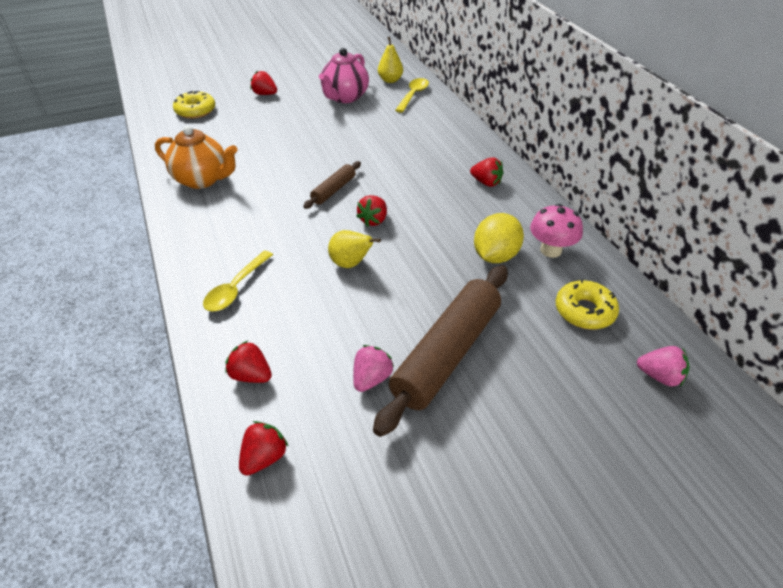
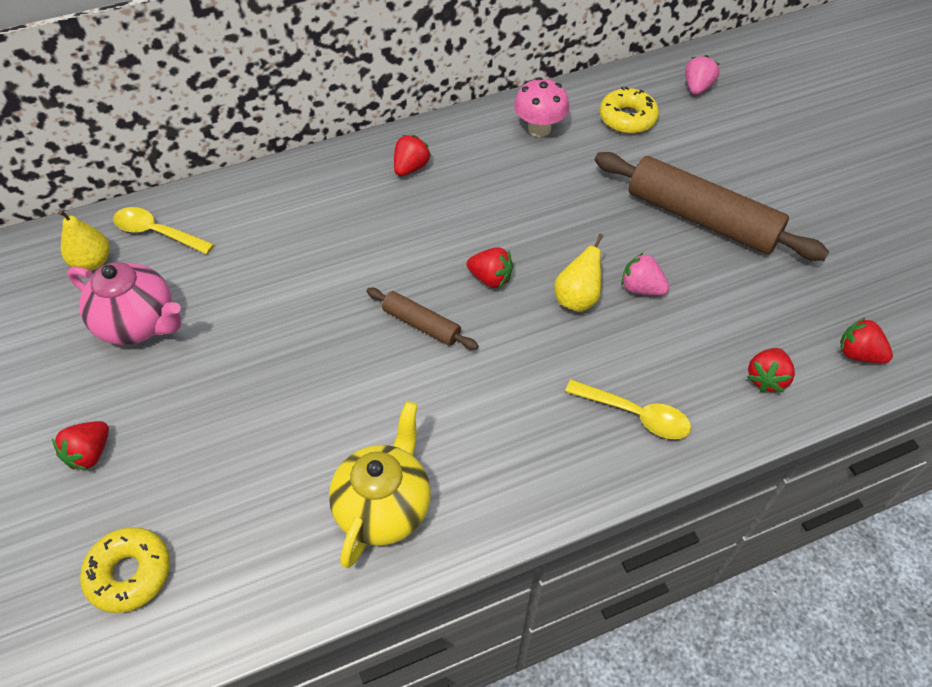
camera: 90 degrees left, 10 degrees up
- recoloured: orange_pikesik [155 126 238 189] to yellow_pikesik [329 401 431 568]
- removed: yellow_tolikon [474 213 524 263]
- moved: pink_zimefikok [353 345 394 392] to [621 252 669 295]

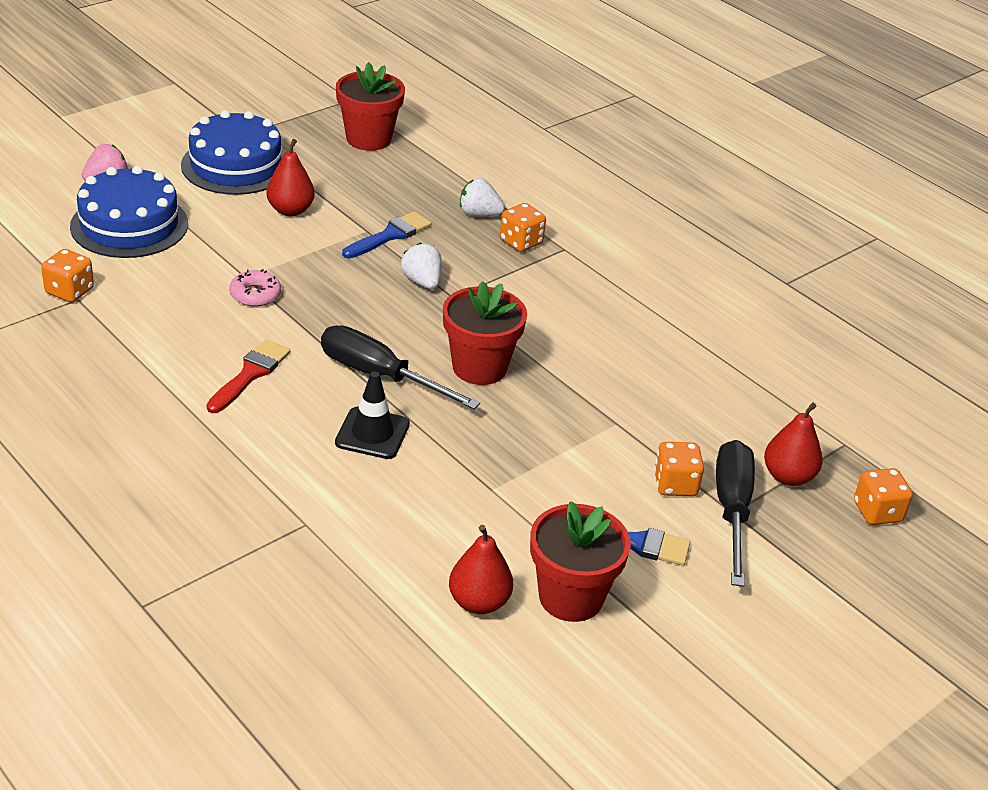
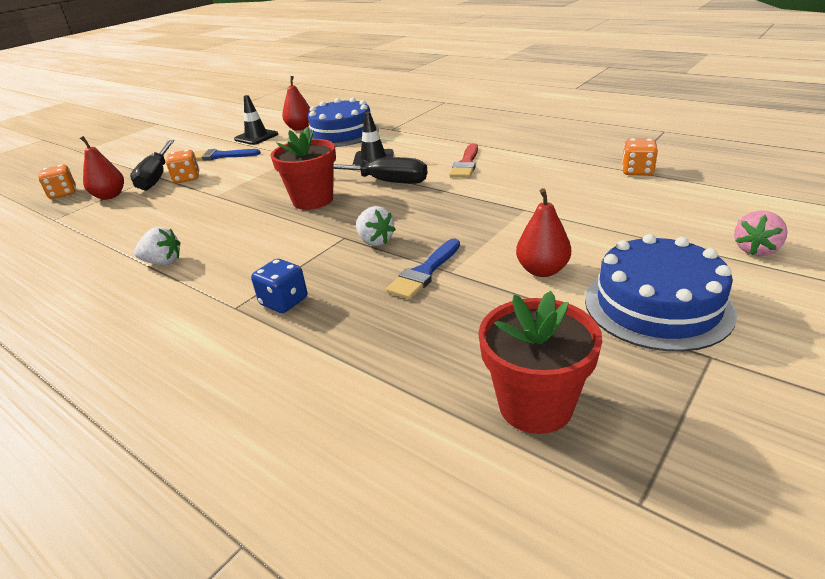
camera: 175 degrees right, 5 degrees down
- moved: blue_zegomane [70 166 188 258] to [308 97 379 147]
- moved: white_zimefikok [460 178 505 217] to [134 227 180 266]
- recoloured: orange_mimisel [500 203 546 252] to blue_mimisel [251 259 307 313]
- removed: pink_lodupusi [229 269 281 307]
- replaced: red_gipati [530 501 631 622] to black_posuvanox [234 95 278 145]

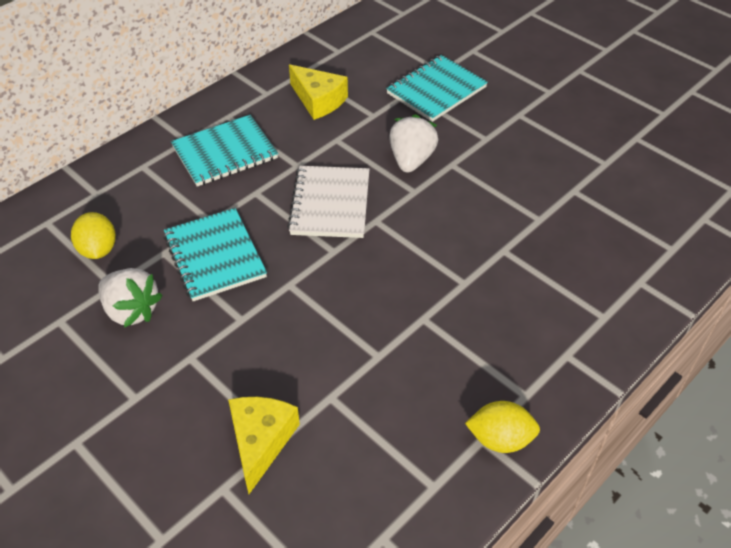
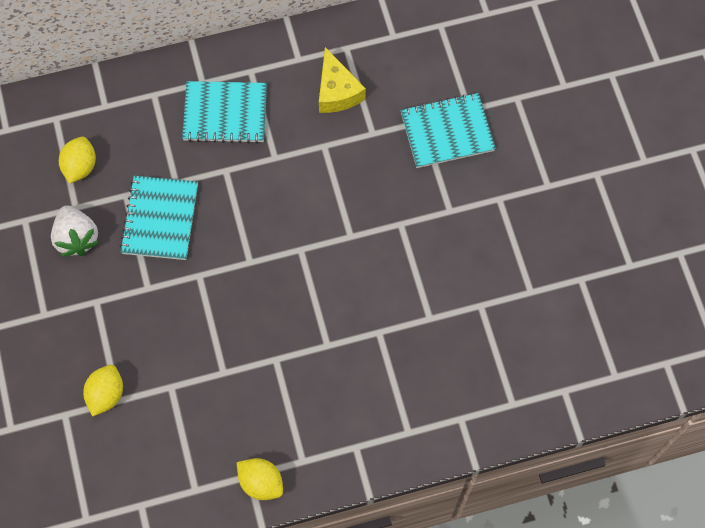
camera: 30 degrees right, 20 degrees up
- removed: white_zimefikok [389 114 438 173]
- removed: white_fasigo [287 166 369 238]
- replaced: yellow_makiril [228 397 300 494] to yellow_tolikon [83 365 123 417]

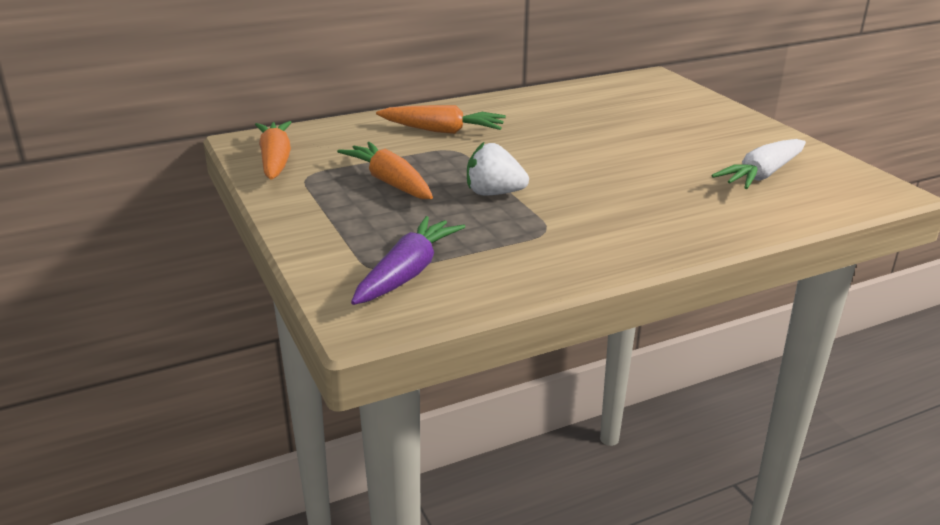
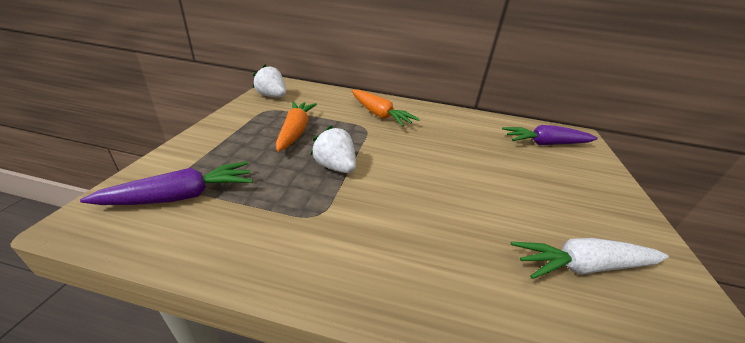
camera: 35 degrees right, 5 degrees up
- replaced: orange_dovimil [255 121 292 180] to white_zimefikok [253 64 286 97]
- added: purple_dovimil [502 125 598 145]

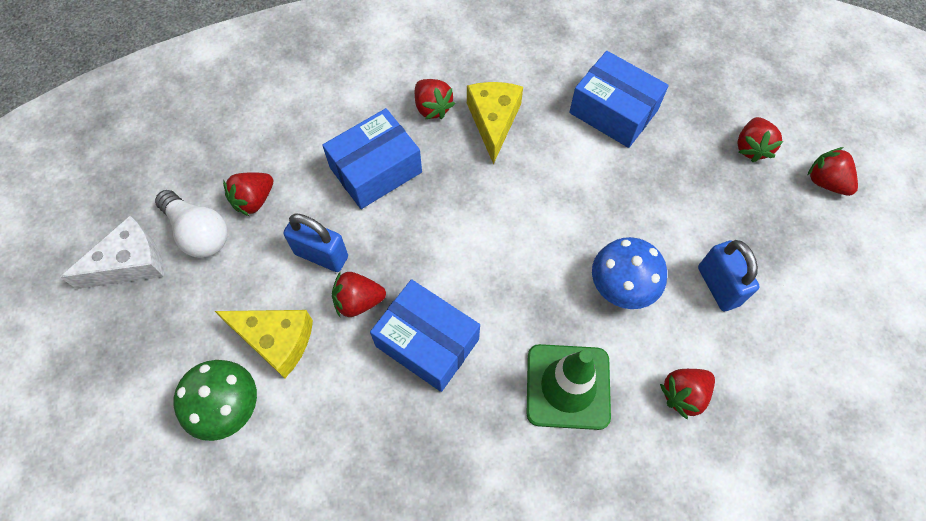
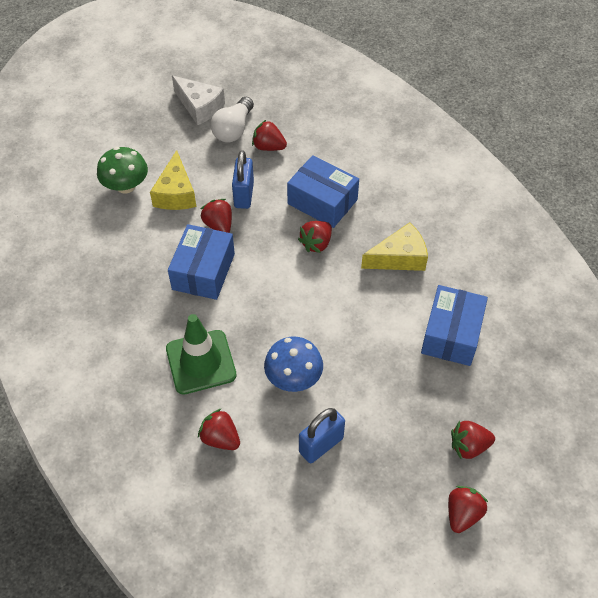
camera: 70 degrees right, 10 degrees down
- moved: red_zimefikok [415 79 455 120] to [298 221 332 253]

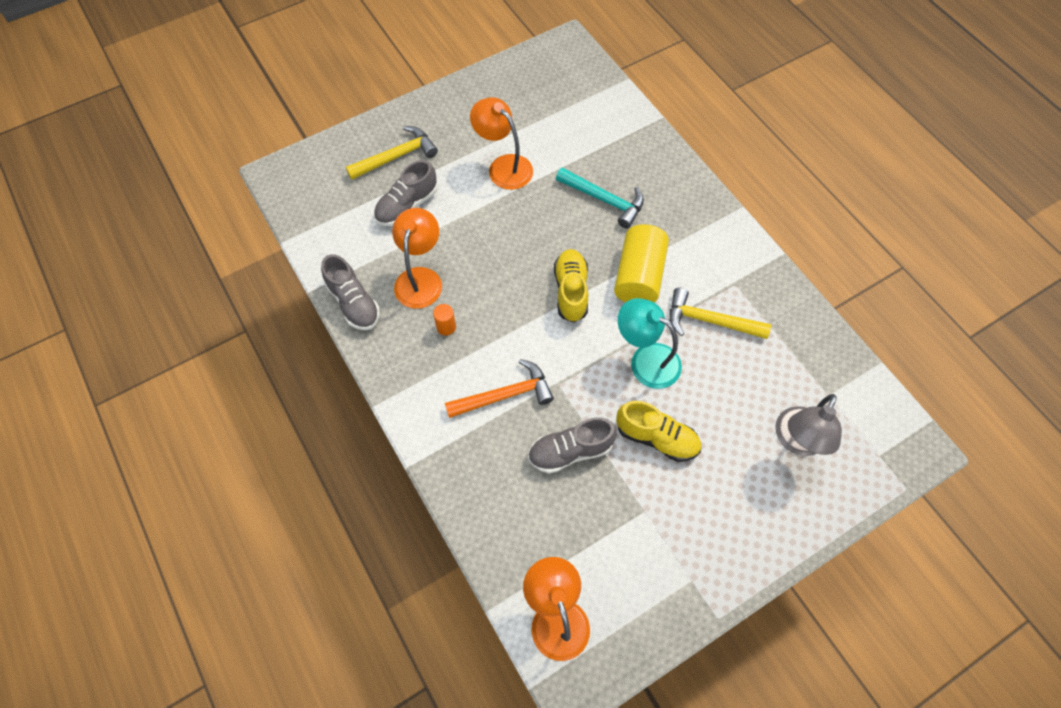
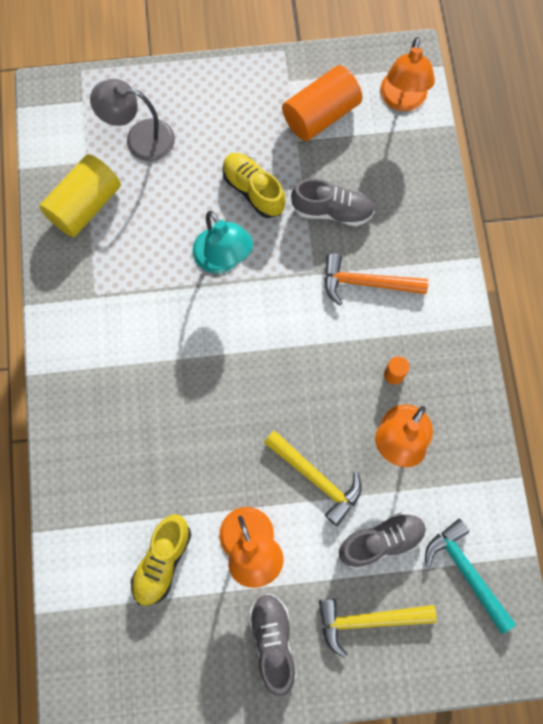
camera: 155 degrees left, 10 degrees up
- moved: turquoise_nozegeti [556 167 644 229] to [425 519 516 634]
- moved: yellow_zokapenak [614 224 669 303] to [39 154 121 237]
- moved: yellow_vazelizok [554 249 588 323] to [131 514 191 606]
- moved: grey_vazelizok [321 254 380 330] to [248 593 296 696]
- moved: yellow_nozegeti [669 288 771 339] to [264 431 362 526]
- turned: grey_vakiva [775 394 842 456] = [90 79 175 161] 135 degrees counterclockwise
- added: orange_zokapenak [282 65 362 141]

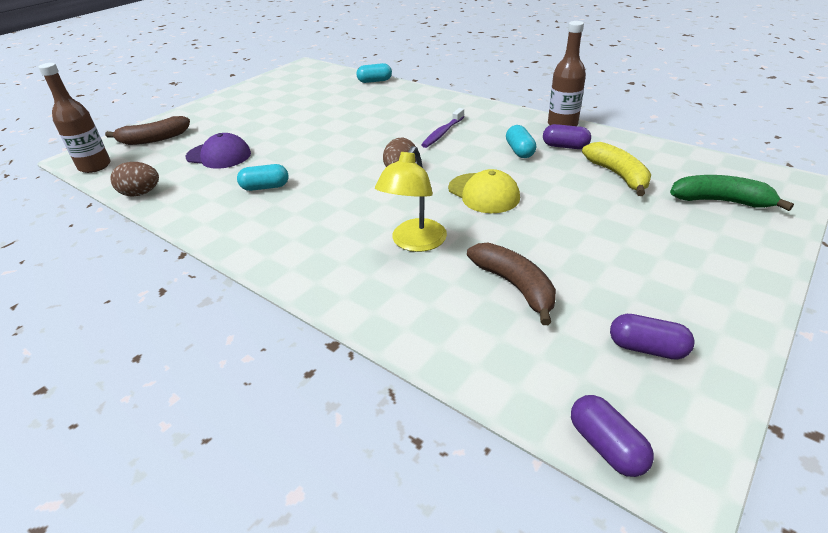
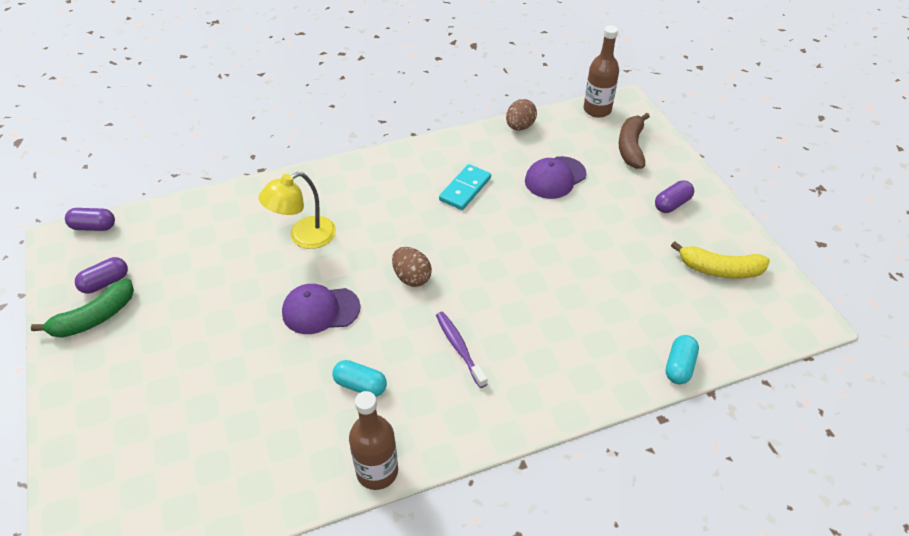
camera: 120 degrees right, 10 degrees up
- moved: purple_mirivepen [543 124 591 149] to [655 180 694 213]
- moved: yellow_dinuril [582 142 651 196] to [671 241 770 279]
- turned: yellow_vakiva [375 146 447 252] = [258 172 336 249] 90 degrees counterclockwise
- replaced: turquoise_mirivepen [237 164 289 191] to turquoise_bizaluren [439 164 491 210]
- recoloured: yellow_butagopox [448 169 520 213] to purple_butagopox [282 284 361 334]
- moved: green_dinuril [670 175 794 211] to [31 279 134 338]
- removed: brown_dinuril [467 243 556 325]

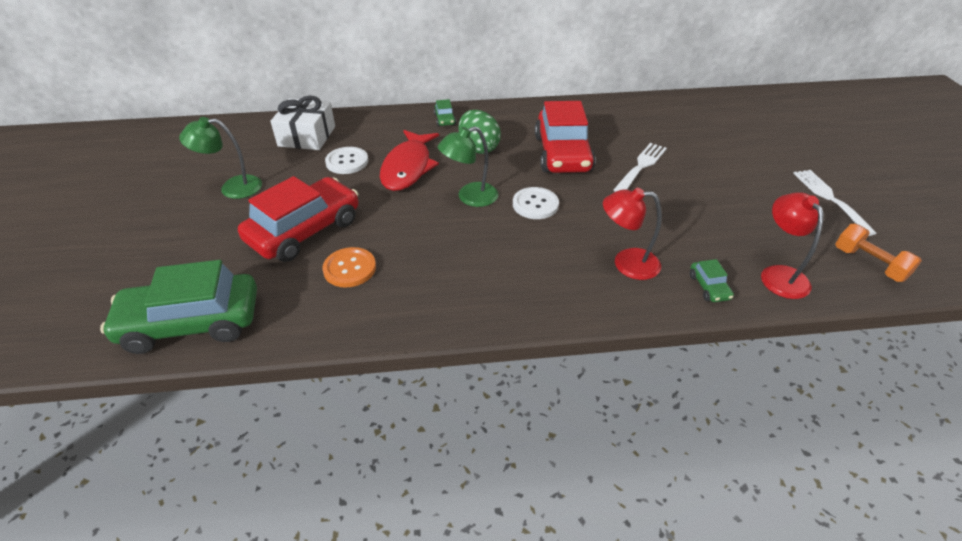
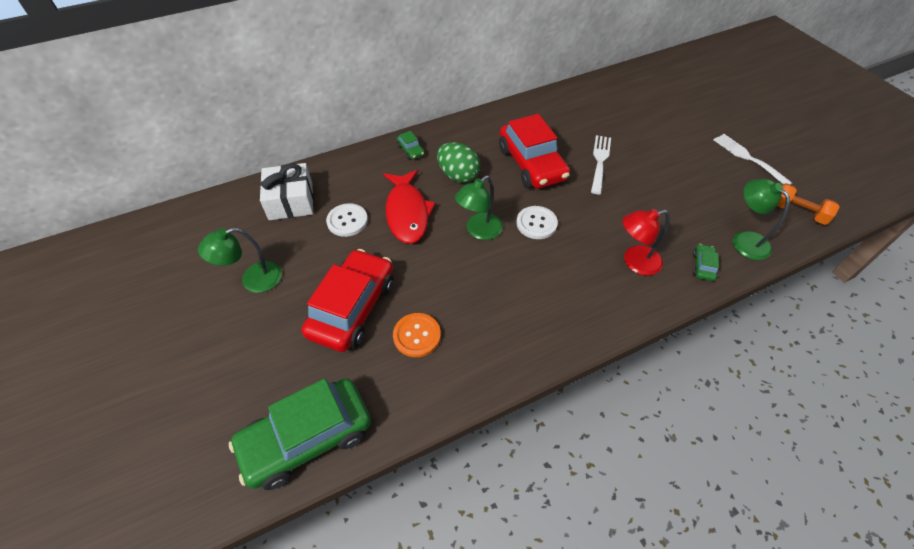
camera: 20 degrees left, 10 degrees up
- recoloured: red_vakiva [761 192 824 299] to green_vakiva [733 179 790 260]
- turned: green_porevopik [690 259 734 302] = [693 244 719 281] 135 degrees counterclockwise

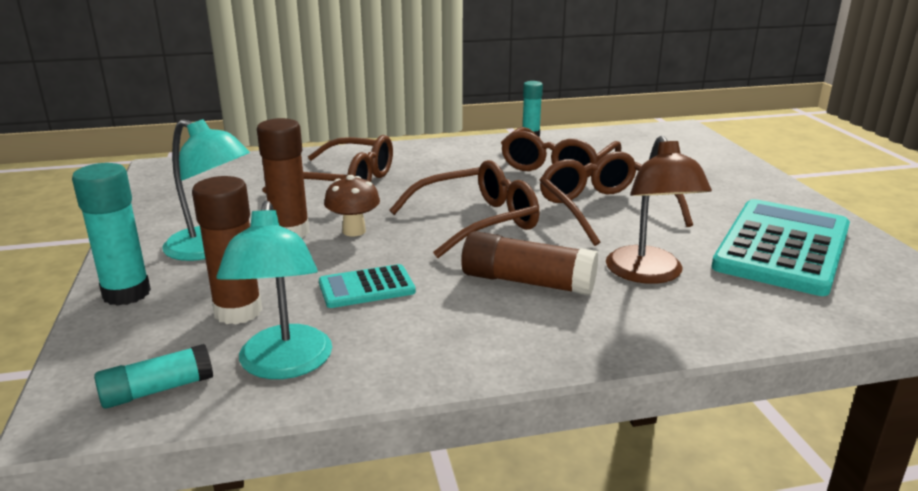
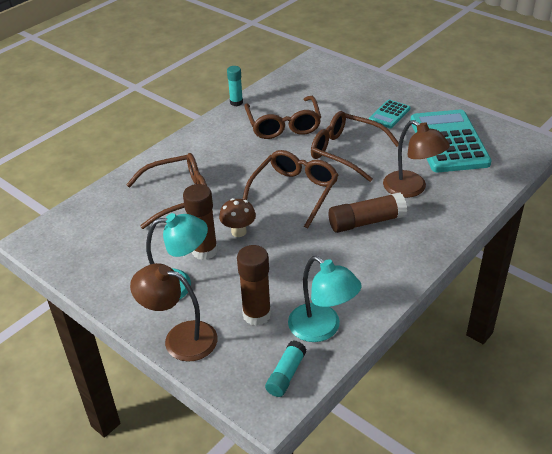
camera: 35 degrees left, 15 degrees up
- replaced: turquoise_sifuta [72 163 151 306] to brown_vakiva [130 263 218 362]
- moved: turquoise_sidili [319 264 416 308] to [369 100 410 128]

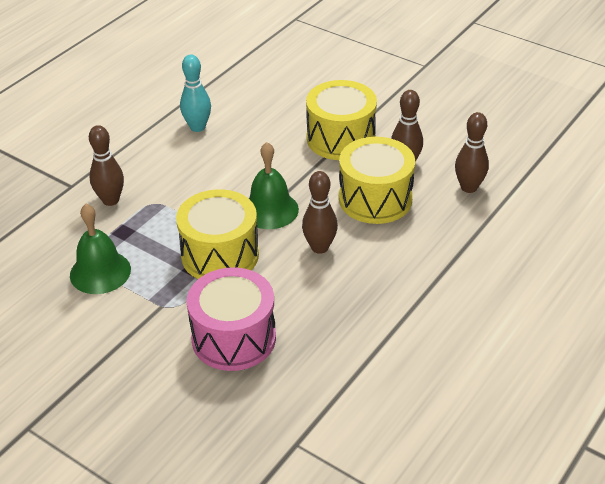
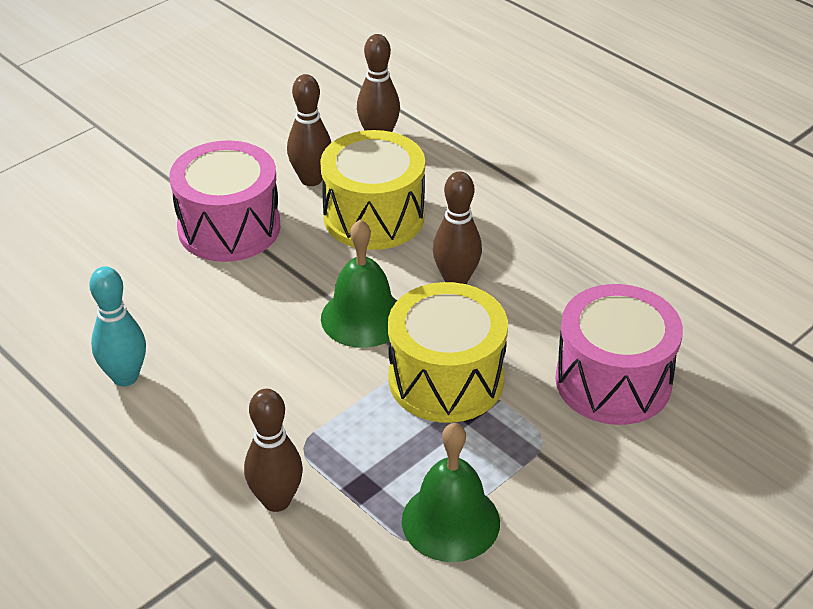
camera: 80 degrees left, 0 degrees up
- recoloured: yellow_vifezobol [306 80 377 160] to pink_vifezobol [169 140 280 262]

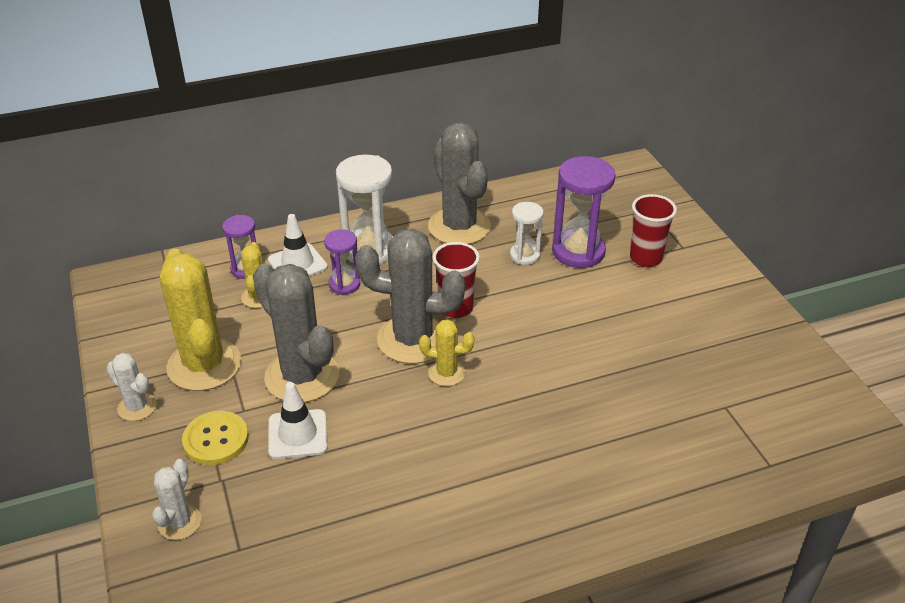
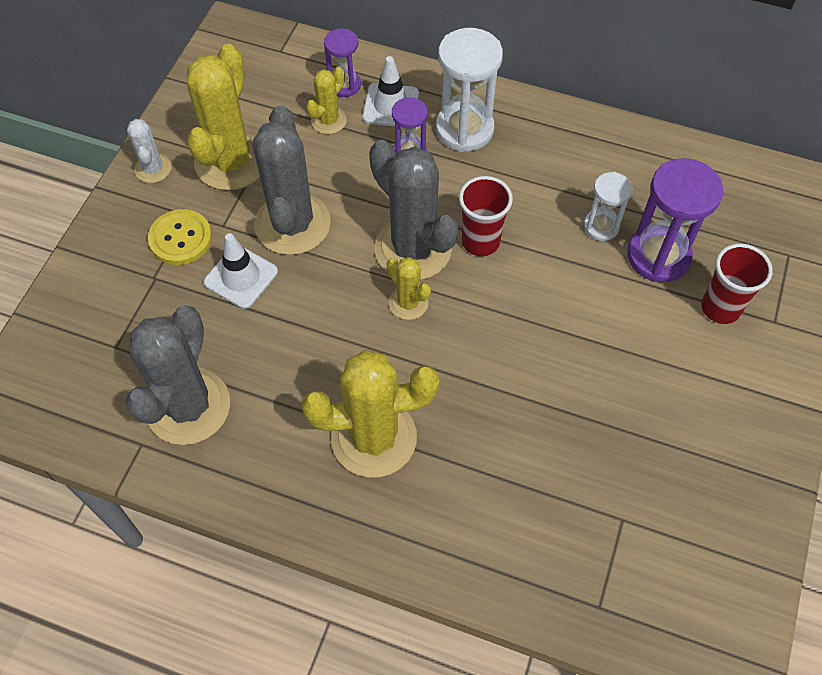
camera: 40 degrees right, 20 degrees up
- moved: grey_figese [428 122 491 244] to [126 306 230 445]
- removed: white_figese [152 459 201 540]
- added: yellow_figese [302 350 439 477]

